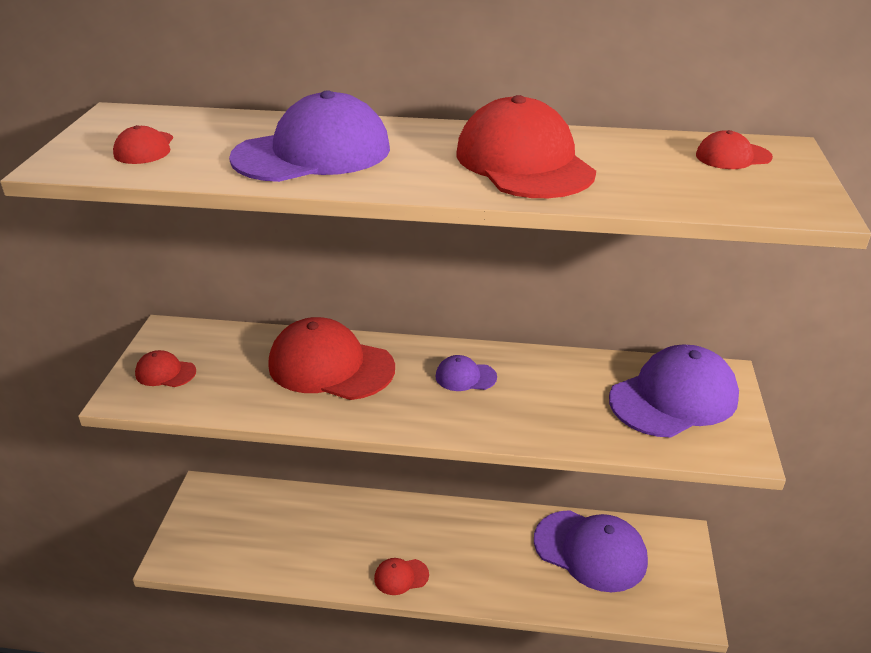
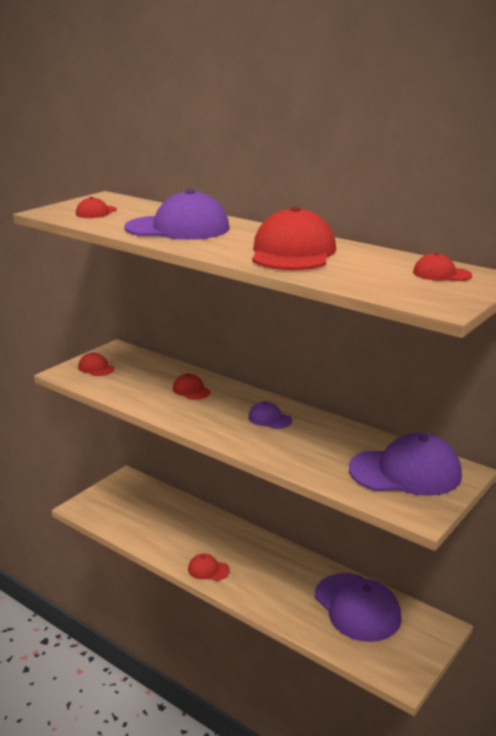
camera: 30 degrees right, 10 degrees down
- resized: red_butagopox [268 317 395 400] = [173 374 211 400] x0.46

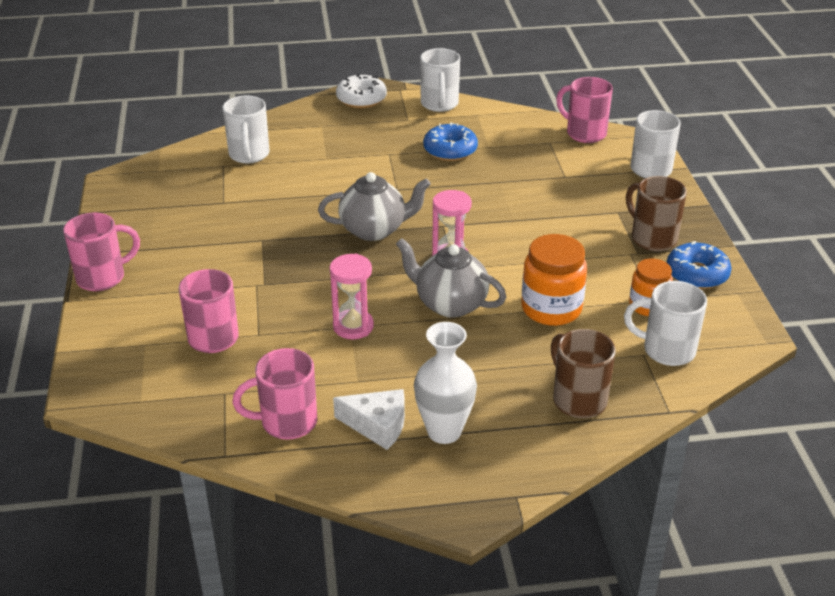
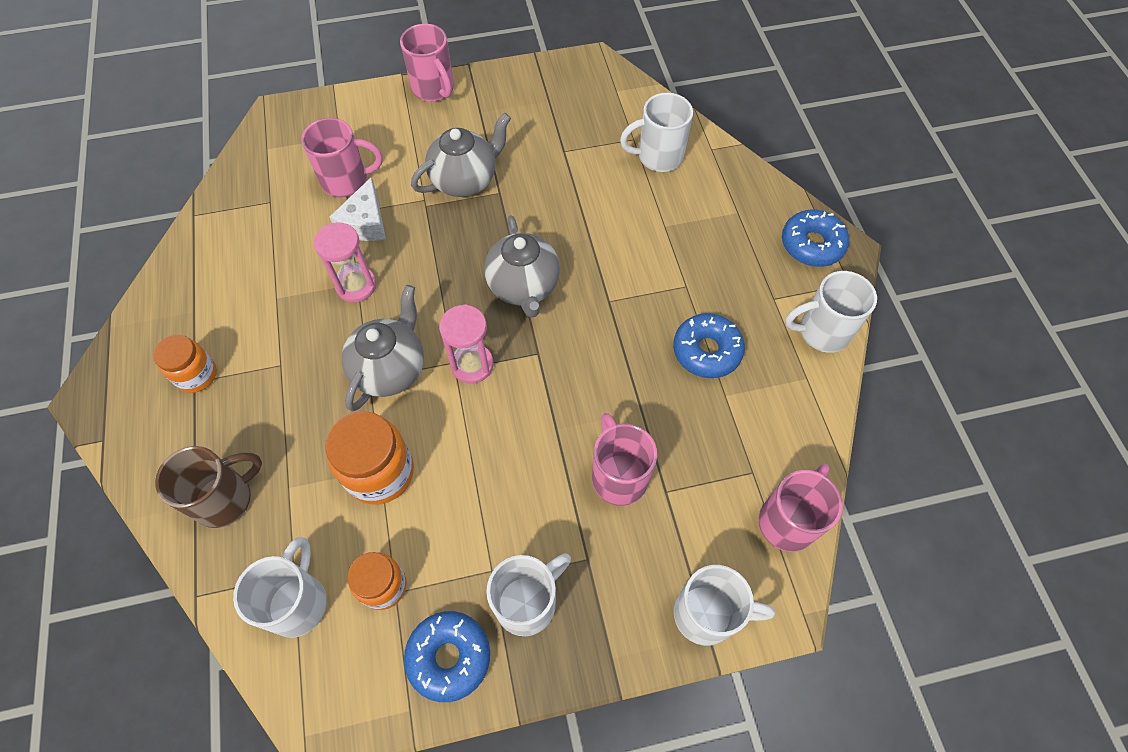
camera: 85 degrees right, 25 degrees up
- recoloured: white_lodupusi [336 73 387 108] to blue_lodupusi [782 210 849 267]
- recoloured: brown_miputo [626 176 687 251] to white_miputo [486 553 571 636]
- replaced: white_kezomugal [414 322 477 444] to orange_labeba [153 335 217 393]
- moved: pink_miputo [232 348 317 440] to [592 413 657 506]
- moved: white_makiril [333 389 405 450] to [330 177 386 241]
- added: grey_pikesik [411 113 511 197]

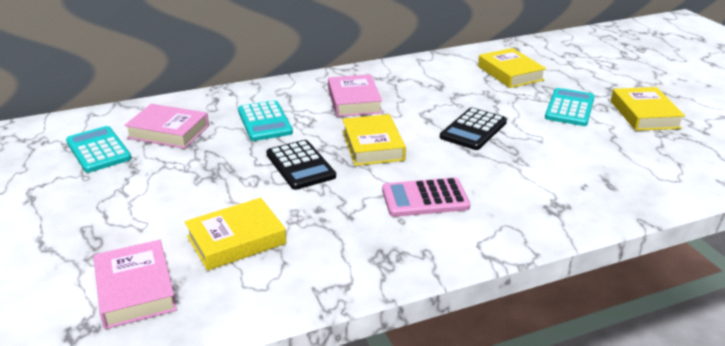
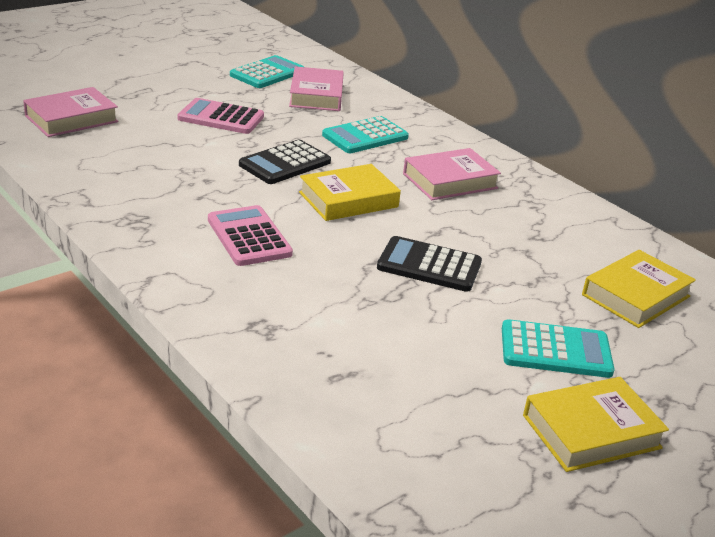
camera: 70 degrees right, 0 degrees up
- removed: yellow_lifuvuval [184 198 286 271]
- added: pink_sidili [178 98 264 134]

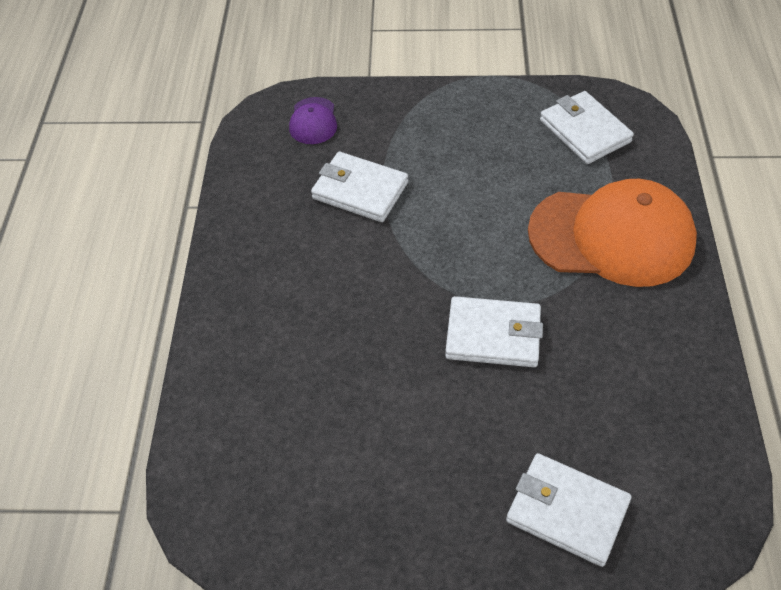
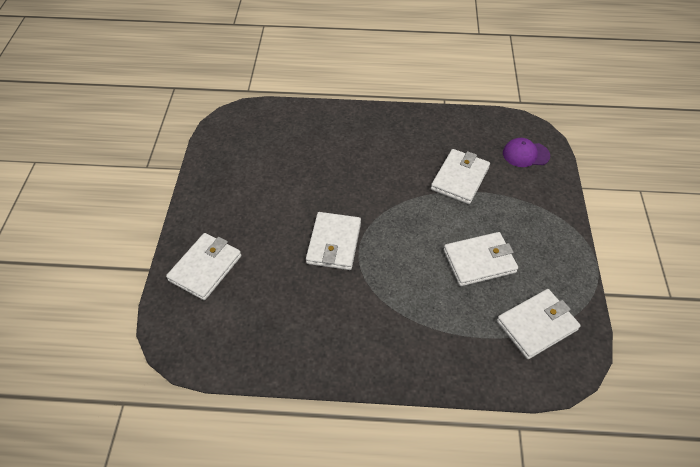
camera: 90 degrees right, 0 degrees up
- removed: orange_butagopox [528 179 697 287]
- added: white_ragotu [444 232 518 286]

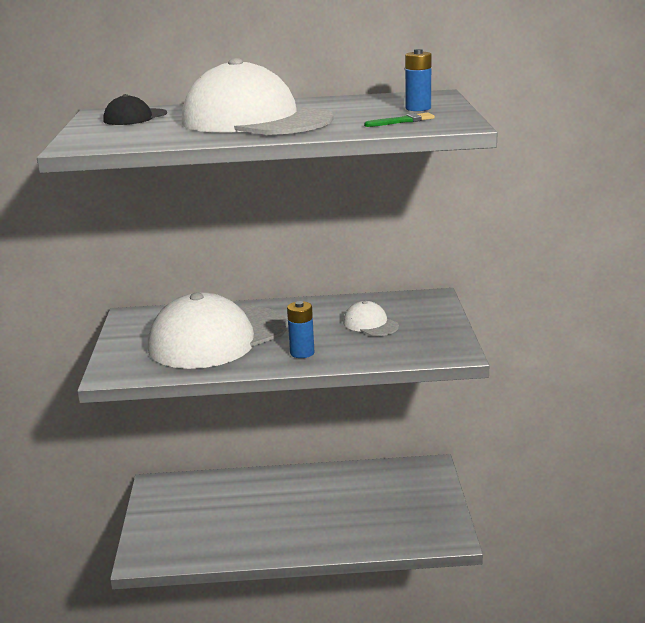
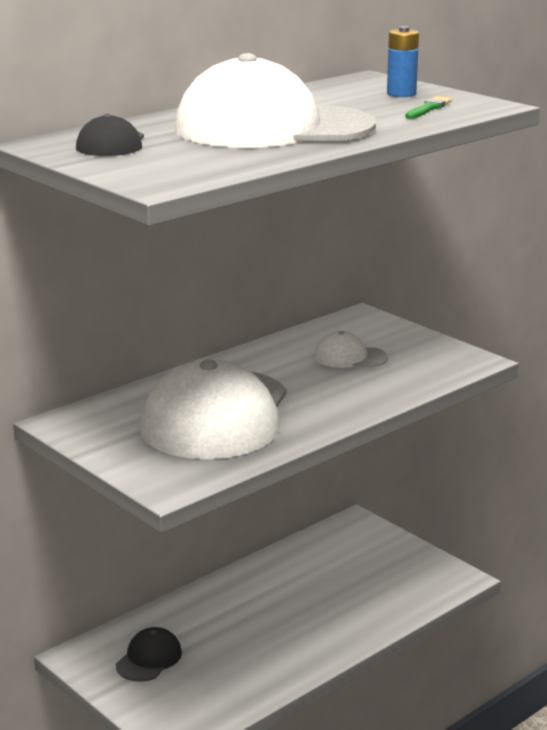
camera: 40 degrees left, 0 degrees up
- removed: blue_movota [287 301 314 358]
- added: black_butagopox [116 627 182 682]

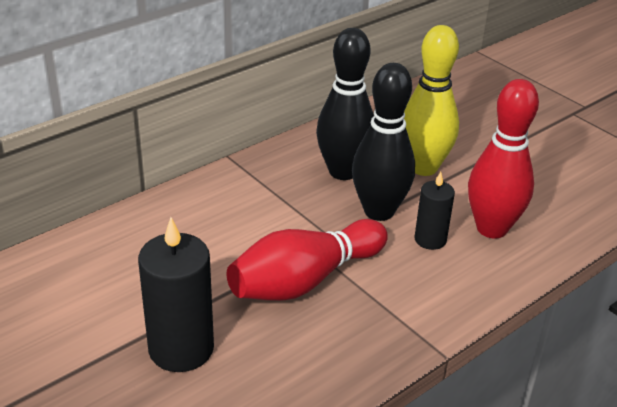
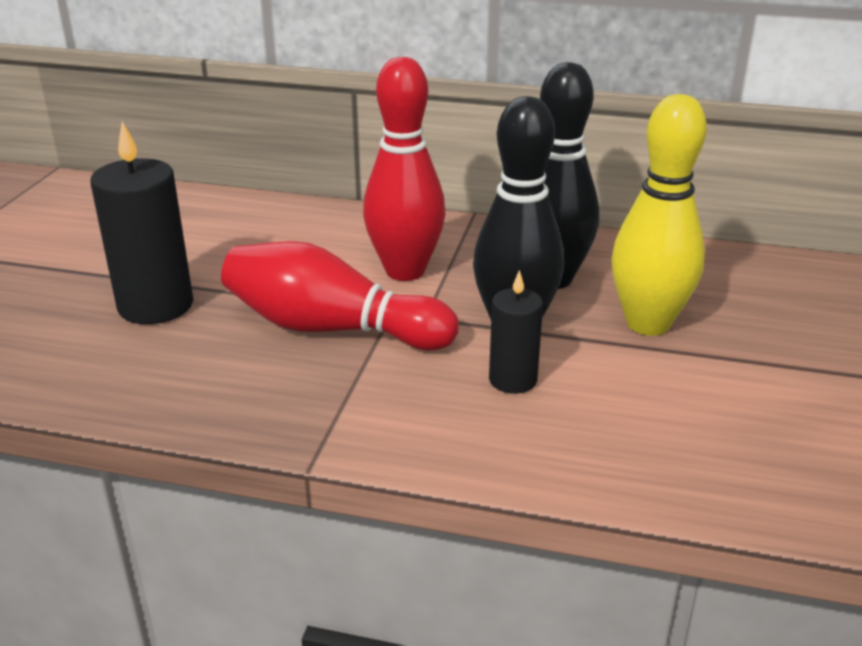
camera: 55 degrees right, 5 degrees down
- moved: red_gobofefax [468 79 539 239] to [363 57 446 281]

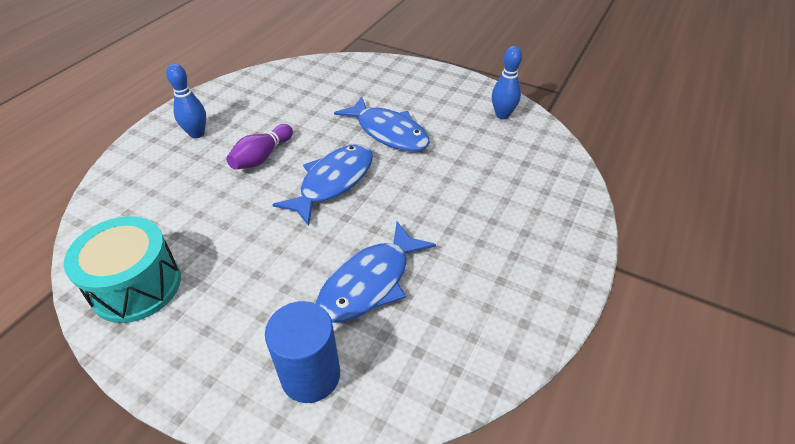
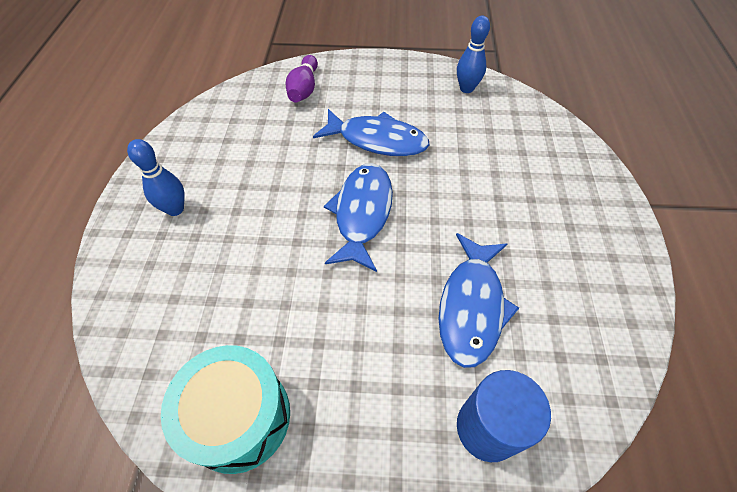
camera: 25 degrees left, 10 degrees up
- moved: purple_gobofefax [226 124 293 170] to [285 55 318 102]

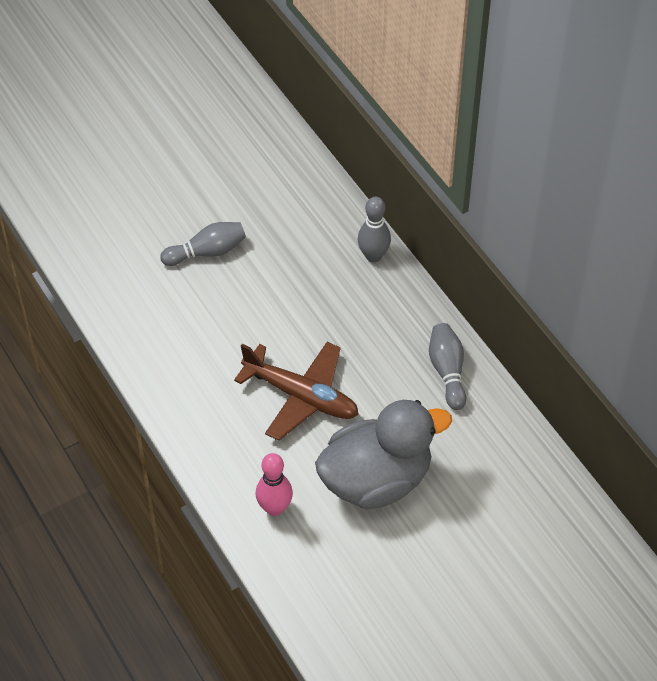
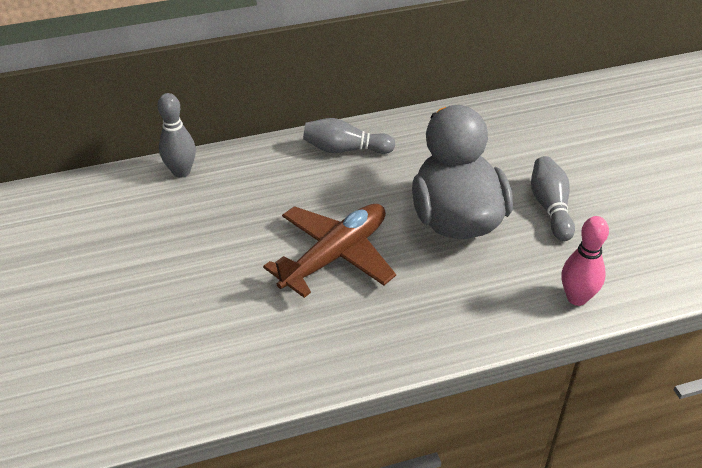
camera: 75 degrees left, 10 degrees down
- moved: grey_gobofefax [160 222 246 266] to [531 156 575 241]
- moved: pink_gobofefax [256 453 293 516] to [561 216 609 306]

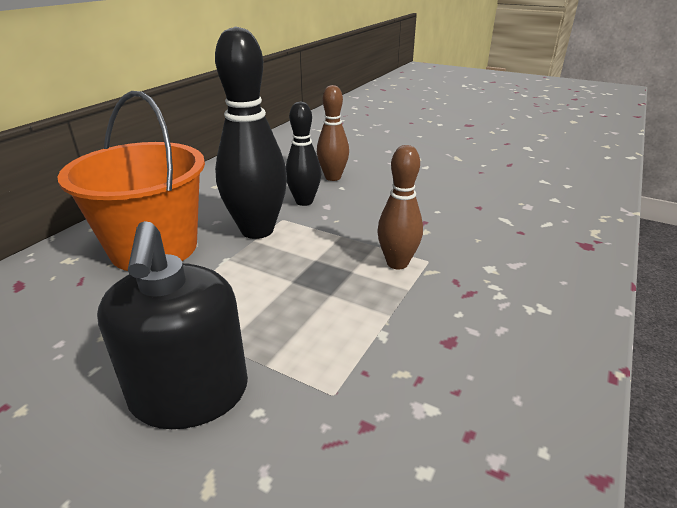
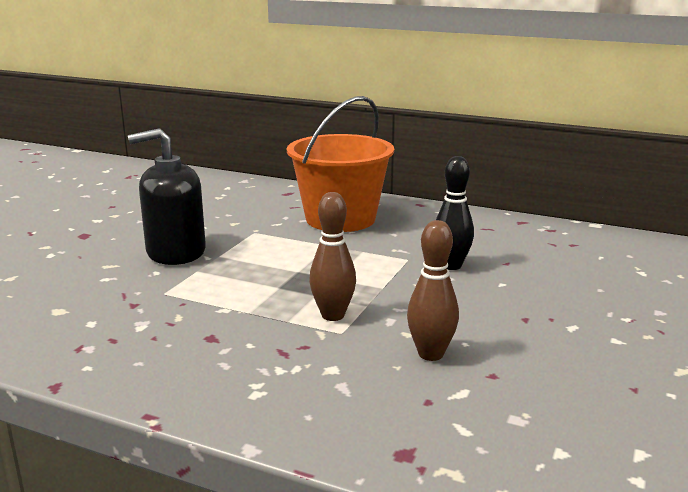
camera: 85 degrees right, 10 degrees down
- removed: black_gobofefax [215 26 287 239]
- moved: brown_gobofefax [317 85 349 181] to [407 220 459 361]

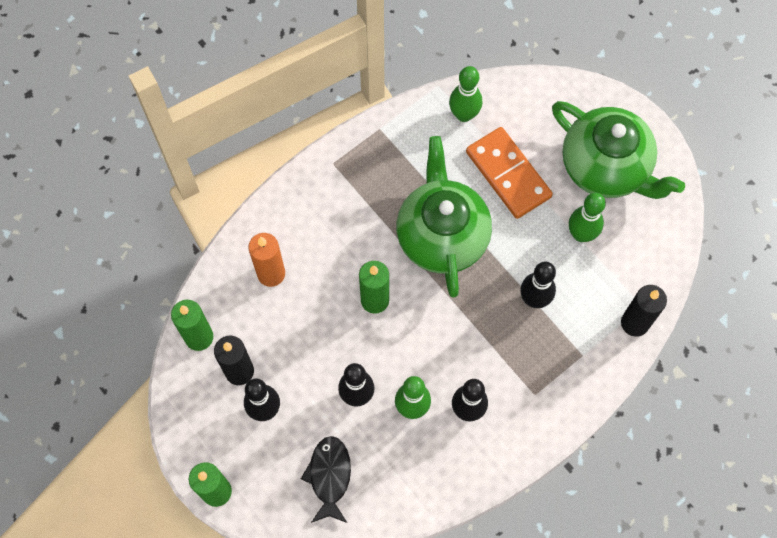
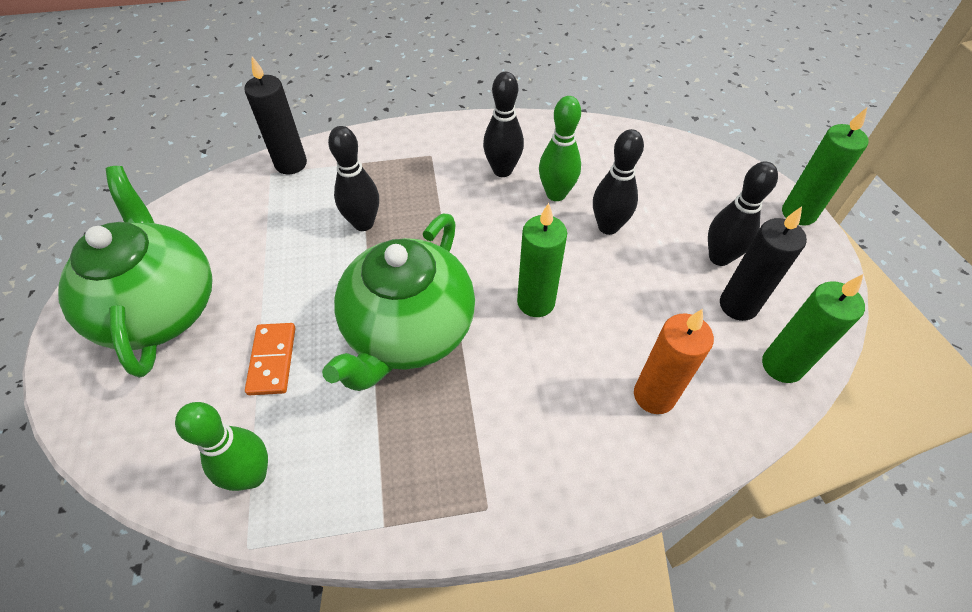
camera: 150 degrees left, 15 degrees down
- resized: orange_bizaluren [466 127 553 219] = [245 323 295 395] x0.58
- removed: green_gobofefax [569 193 606 242]
- removed: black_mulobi [301 436 351 523]

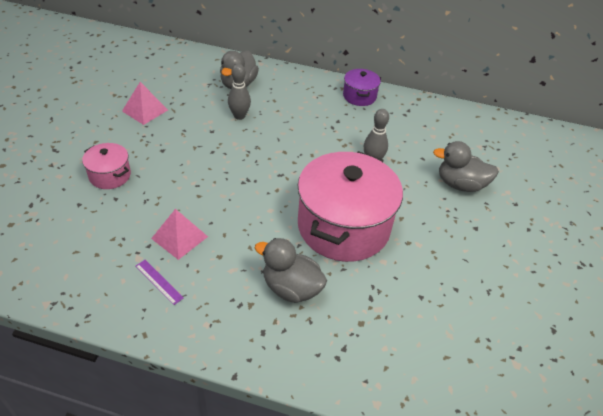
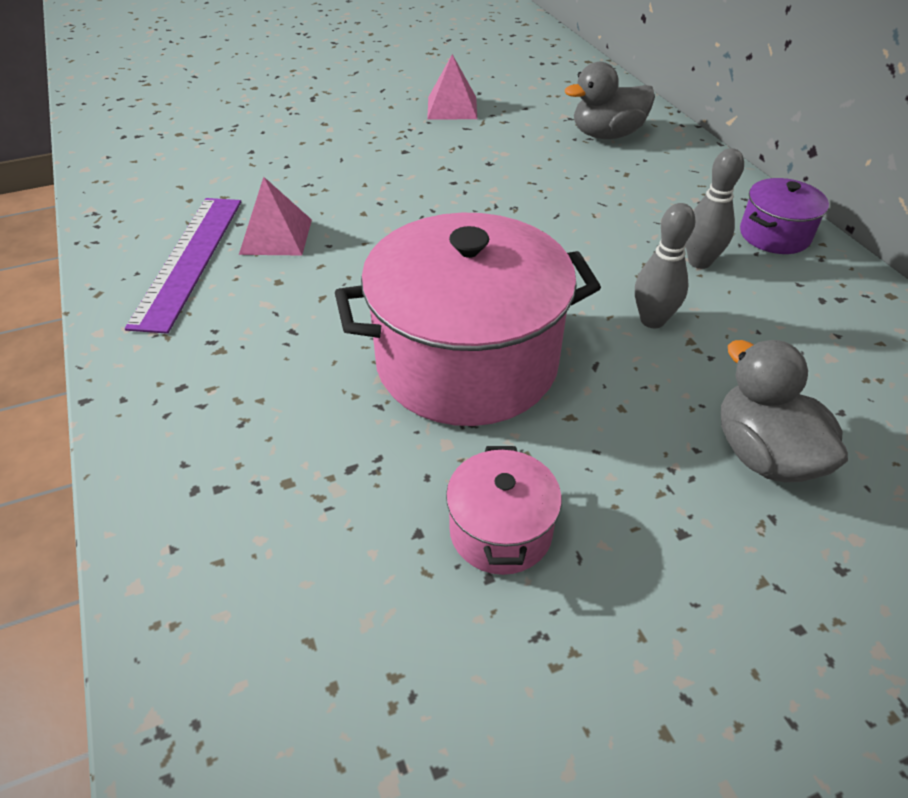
camera: 55 degrees right, 0 degrees up
- moved: grey_gobofefax [228 64 251 120] to [685 148 744 269]
- moved: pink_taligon [82 143 131 189] to [446 446 562 575]
- removed: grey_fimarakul [255 238 327 303]
- resized: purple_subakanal [136 260 184 305] = [125 198 241 334] x2.23

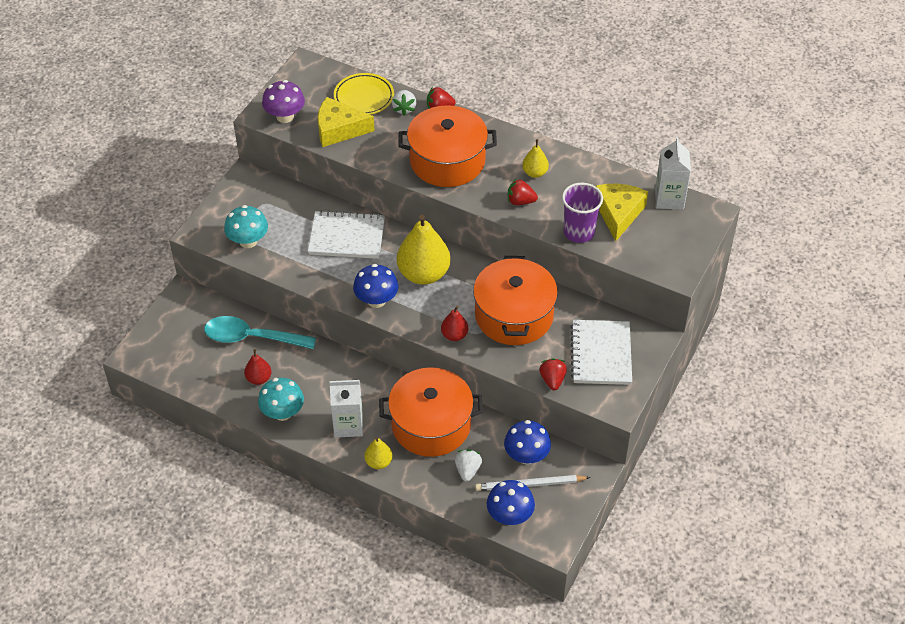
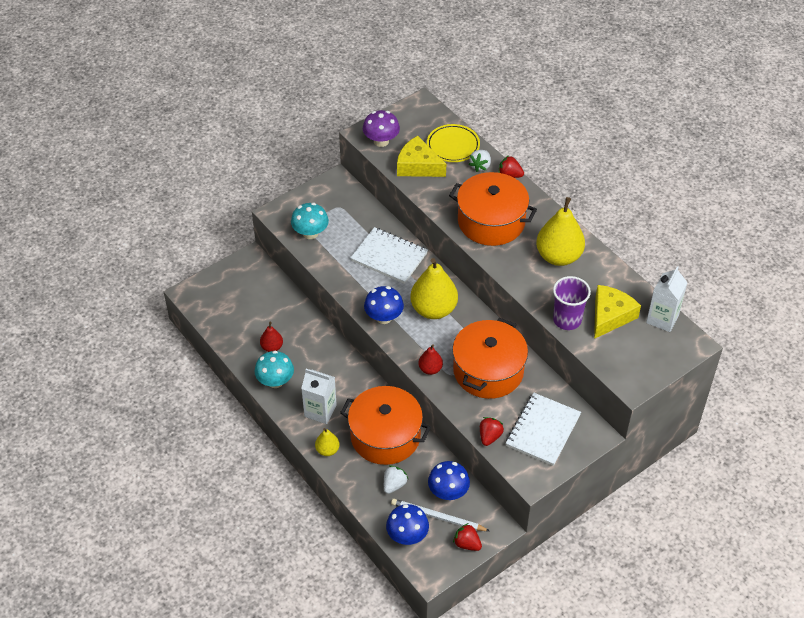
camera: 25 degrees right, 0 degrees up
- resized: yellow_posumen [522 139 549 178] = [536 197 585 266] x2.01
- moved: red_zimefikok [508 179 538 205] to [453 523 482 551]
- removed: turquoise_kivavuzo [204 316 316 349]

